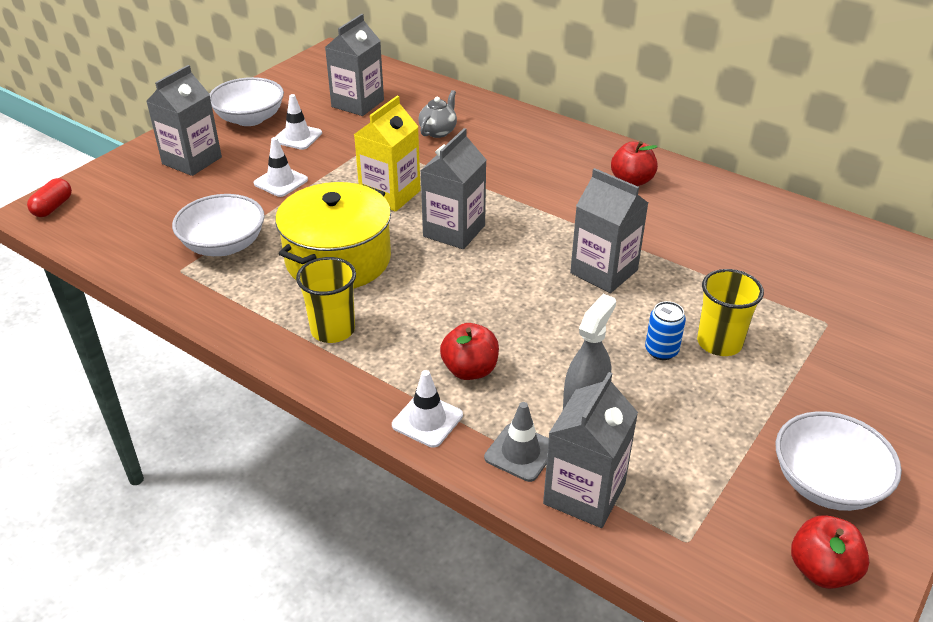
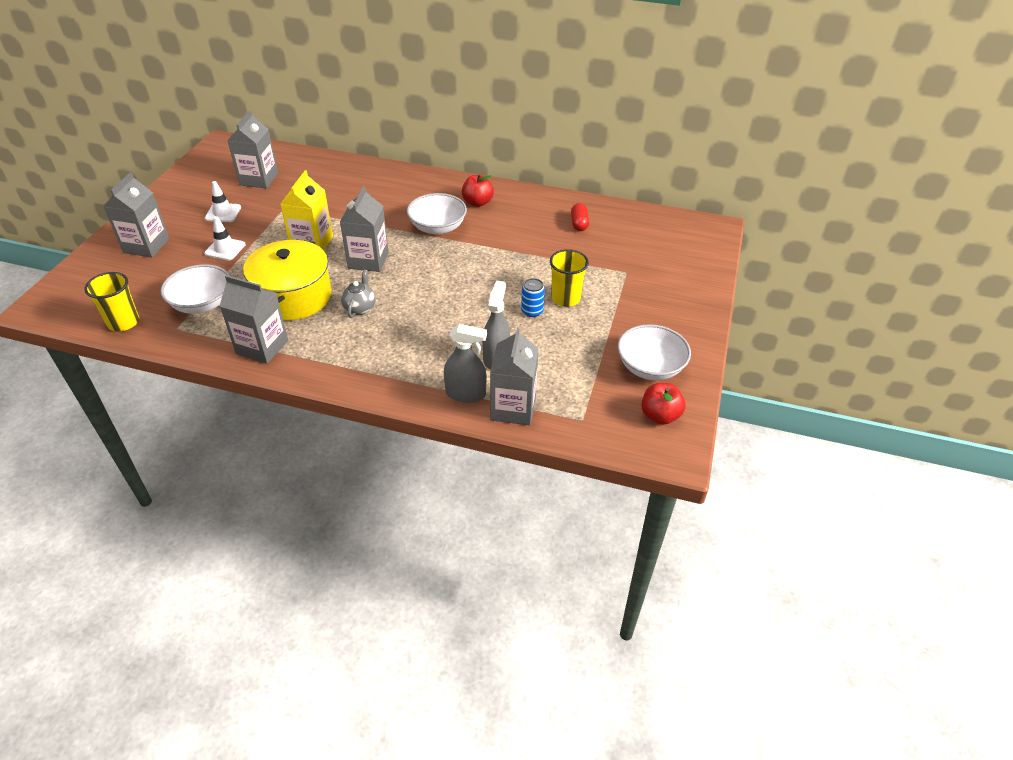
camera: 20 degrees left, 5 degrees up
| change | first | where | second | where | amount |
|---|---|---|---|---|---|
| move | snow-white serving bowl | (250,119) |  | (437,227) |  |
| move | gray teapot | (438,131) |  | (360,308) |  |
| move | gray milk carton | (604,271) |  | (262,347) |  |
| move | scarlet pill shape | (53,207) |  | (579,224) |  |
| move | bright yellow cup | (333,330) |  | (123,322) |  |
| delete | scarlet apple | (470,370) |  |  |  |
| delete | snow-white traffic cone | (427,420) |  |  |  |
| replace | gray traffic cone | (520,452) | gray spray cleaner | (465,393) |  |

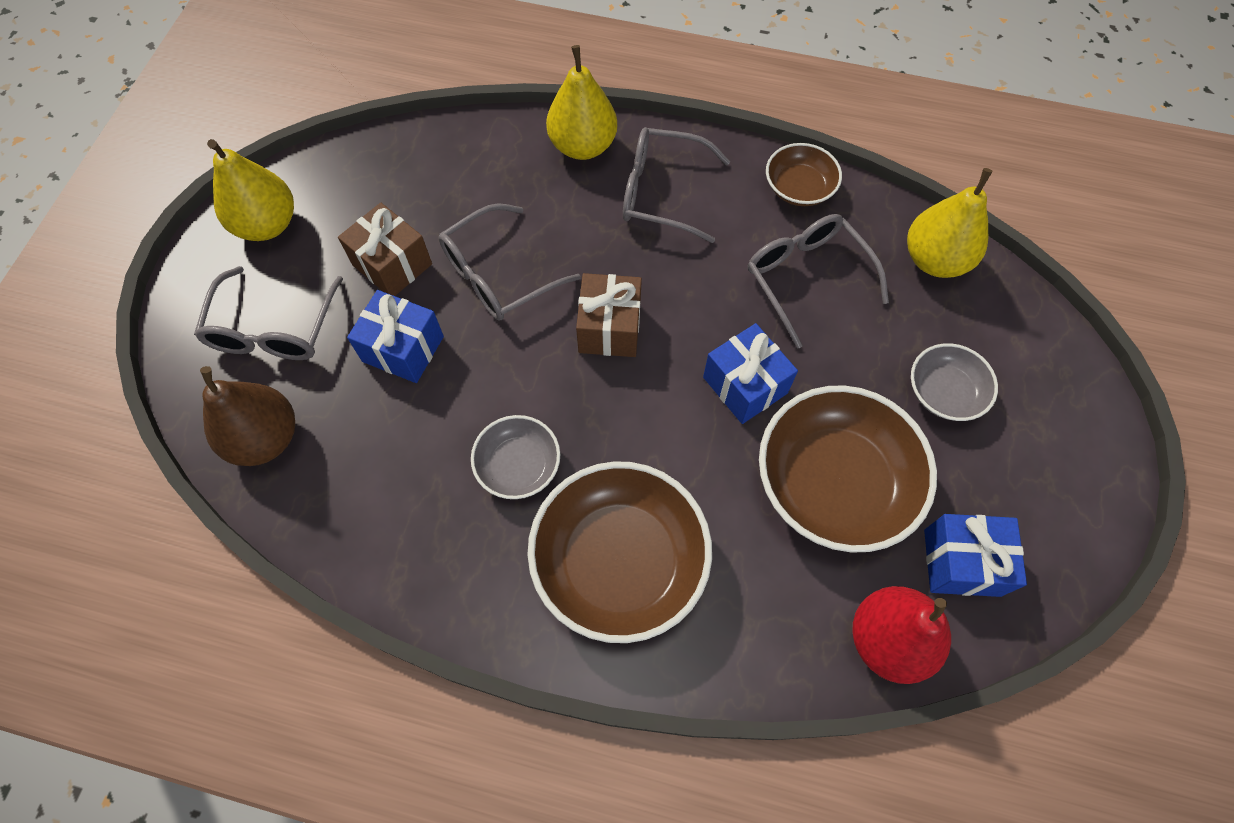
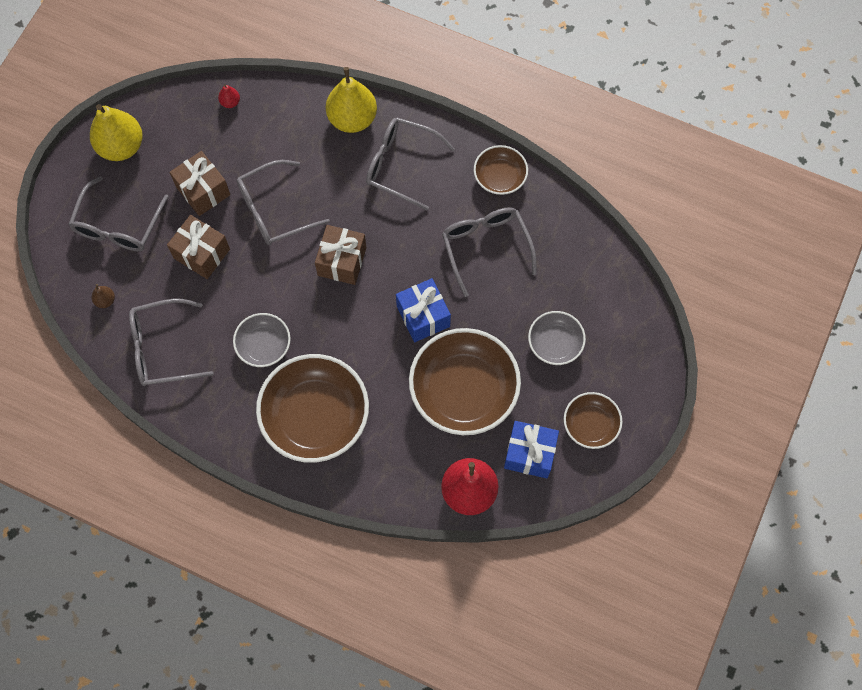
camera: 10 degrees right, 5 degrees up
| change | first | where | second | where | amount |
|---|---|---|---|---|---|
| delete | bright yellow pear fruit | (935,260) |  |  |  |
| recolor | blue gift | (403,349) | russet gift | (202,254) |  |
| resize | russet pear fruit | (265,438) |  | (105,300) | x0.42 |
| insert |  |  | scarlet pear fruit | (230,102) |  |
| insert |  |  | gray eyeglasses | (163,348) |  |
| insert |  |  | russet serving bowl | (590,424) |  |

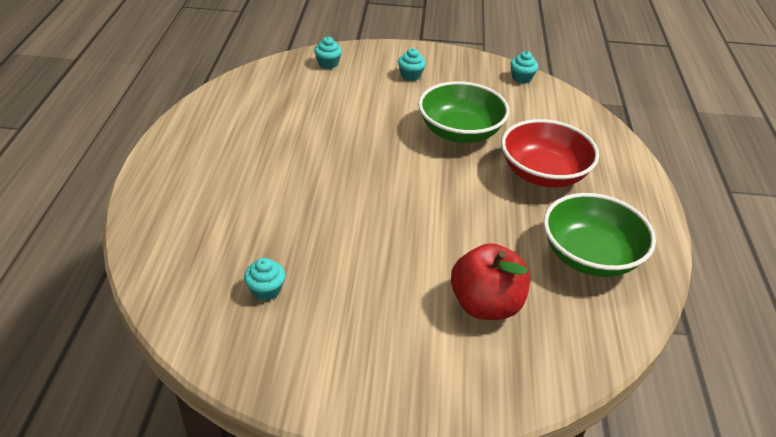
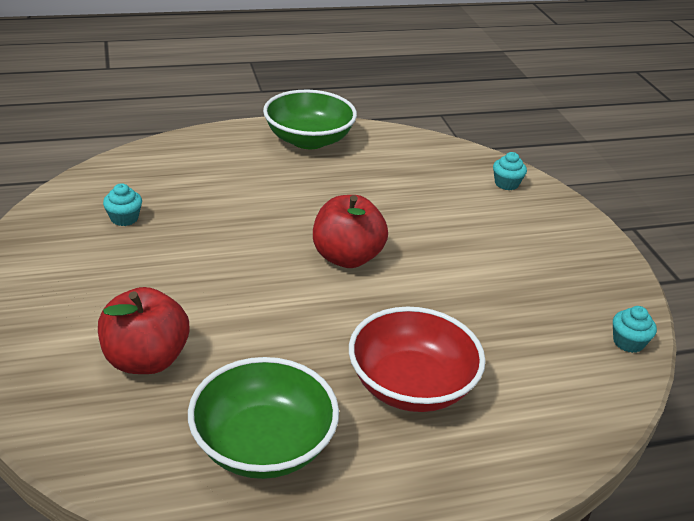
camera: 70 degrees right, 5 degrees down
| change | first | where | second | where | amount |
|---|---|---|---|---|---|
| delete | turquoise muffin | (410,75) |  |  |  |
| move | leaf-green serving bowl | (460,132) |  | (308,140) |  |
| insert |  |  | scarlet apple | (347,257) |  |

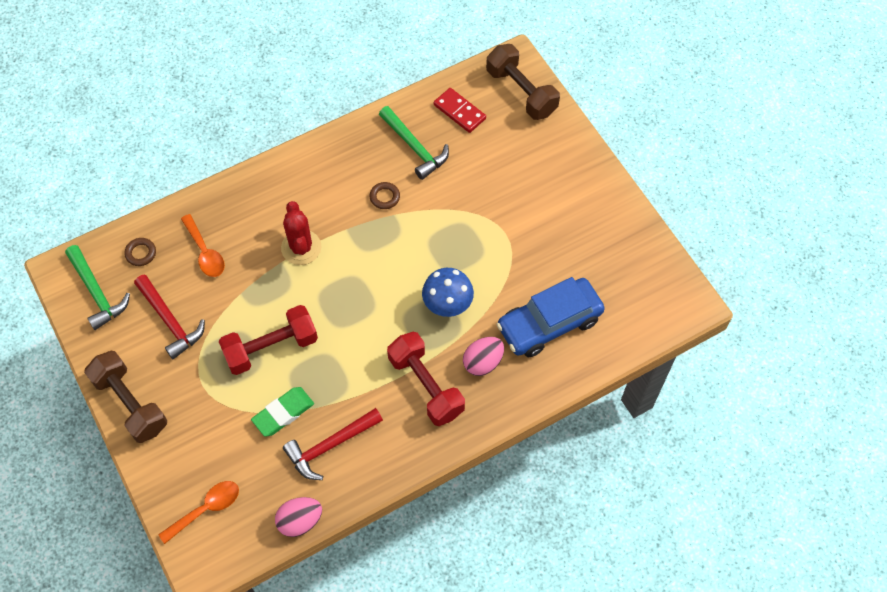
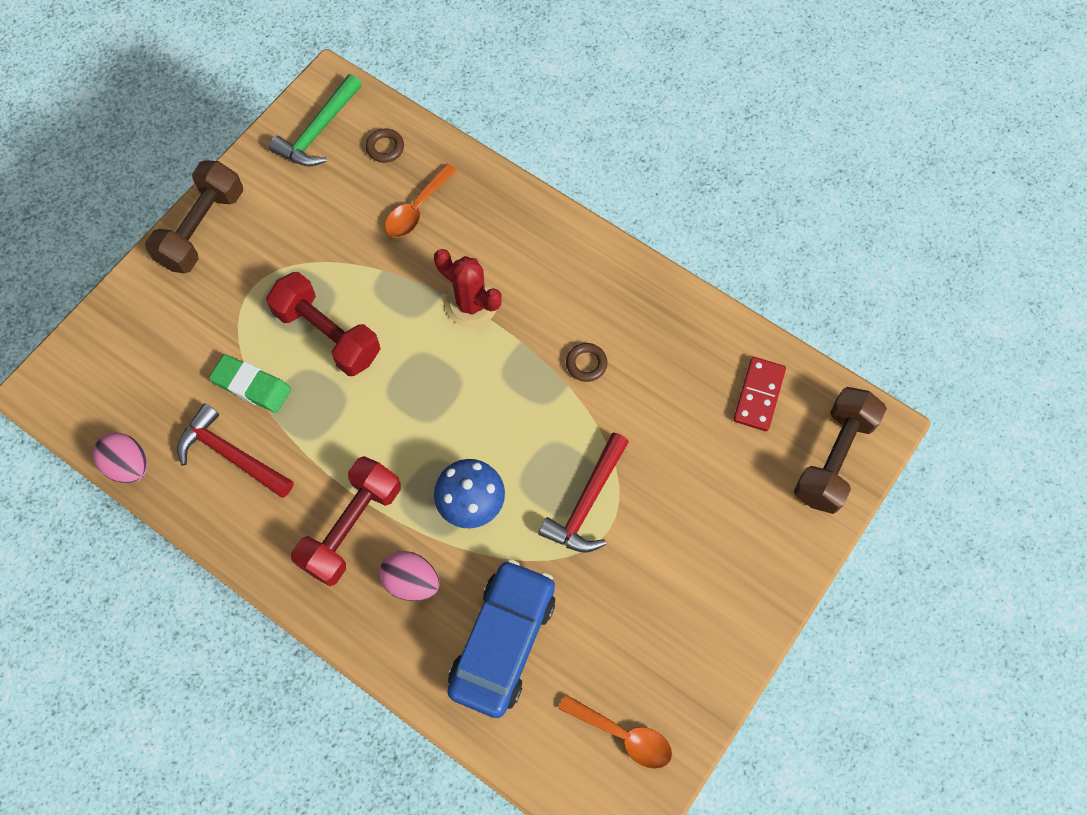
camera: 65 degrees right, 5 degrees up
| change | first | where | second | where | amount |
|---|---|---|---|---|---|
| delete | leaf-green claw hammer | (415,147) |  |  |  |
| rotate | scarlet cactus | (301,247) |  | (471,304) | 75 degrees clockwise |
| move | scarlet claw hammer | (170,321) |  | (587,503) |  |
| rotate | blue automobile | (549,323) |  | (503,641) | 75 degrees clockwise |
| move | bright orange spoon | (206,509) |  | (623,735) |  |

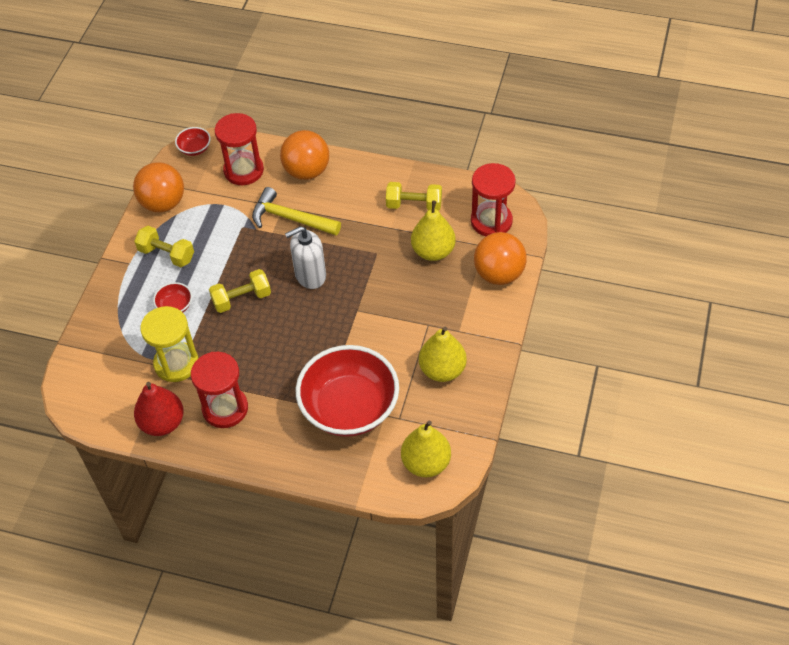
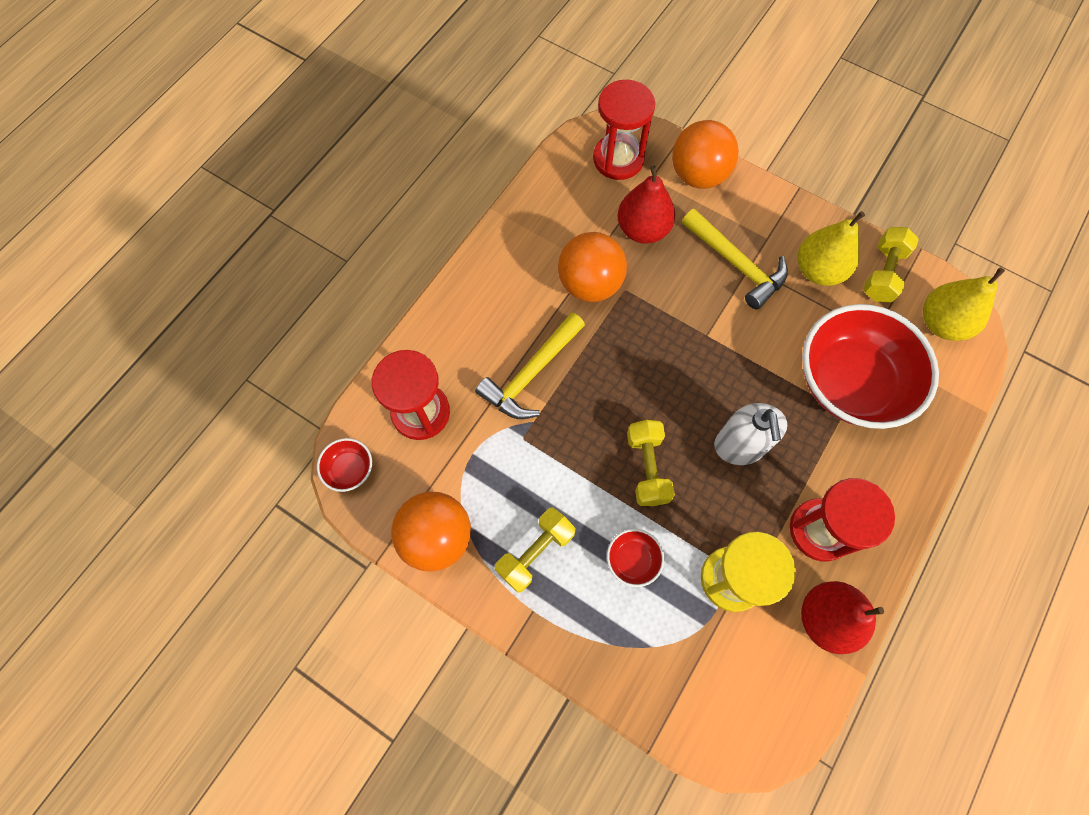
camera: 75 degrees left, 15 degrees up
| change | first | where | second | where | amount |
|---|---|---|---|---|---|
| move | bright orange play ball | (307,171) |  | (590,284) |  |
| move | bright yellow free weight | (414,205) |  | (882,273) |  |
| recolor | bright yellow pear fruit | (433,251) | scarlet pear fruit | (643,230) |  |
| move | snow-white pump bottle | (310,275) |  | (739,446) |  |
| insert |  |  | bright yellow claw hammer | (736,264) |  |

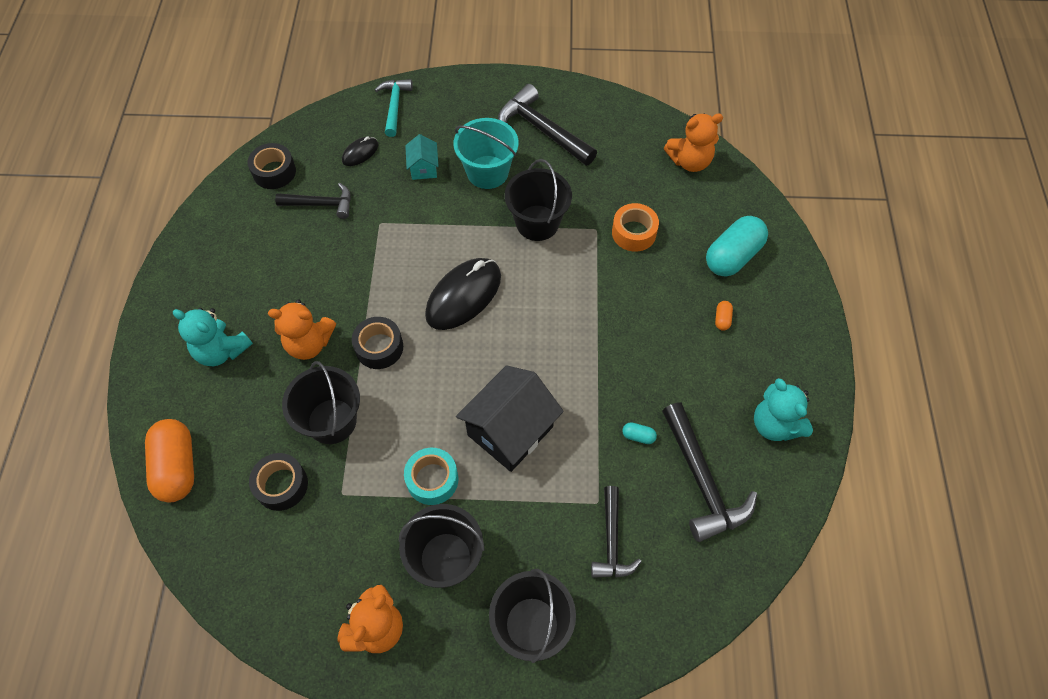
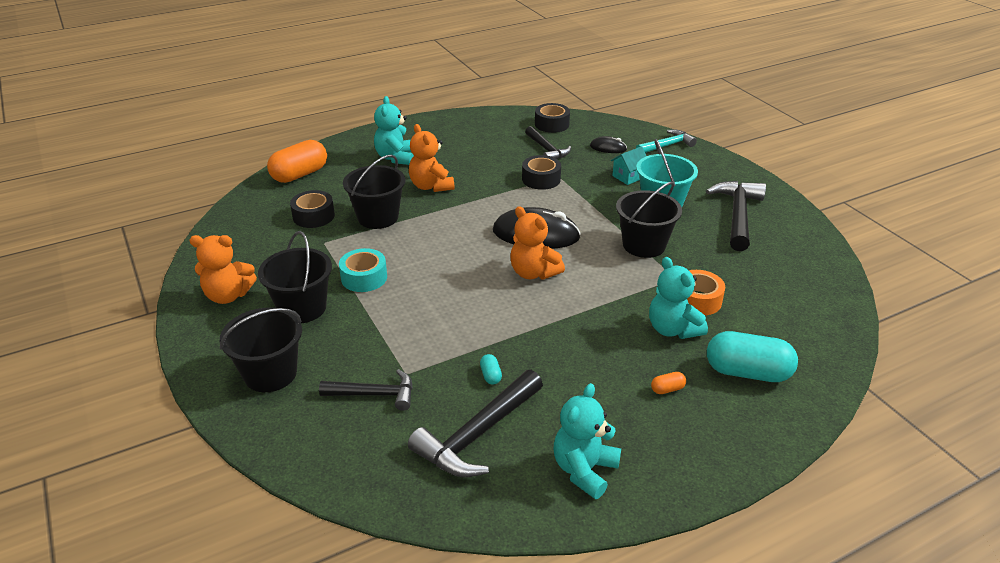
camera: 60 degrees right, 25 degrees down
| change | first | where | second | where | amount |
|---|---|---|---|---|---|
| move | bright orange stuffed bear | (689,161) |  | (533,273) |  |
| move | jet-black sticky tape | (379,347) |  | (541,179) |  |
| delete | jet-black house | (510,431) |  |  |  |
| rotate | jet-black claw hammer | (611,541) |  | (375,394) | 150 degrees counterclockwise |
| insert |  |  | turquoise stuffed bear | (672,329) |  |

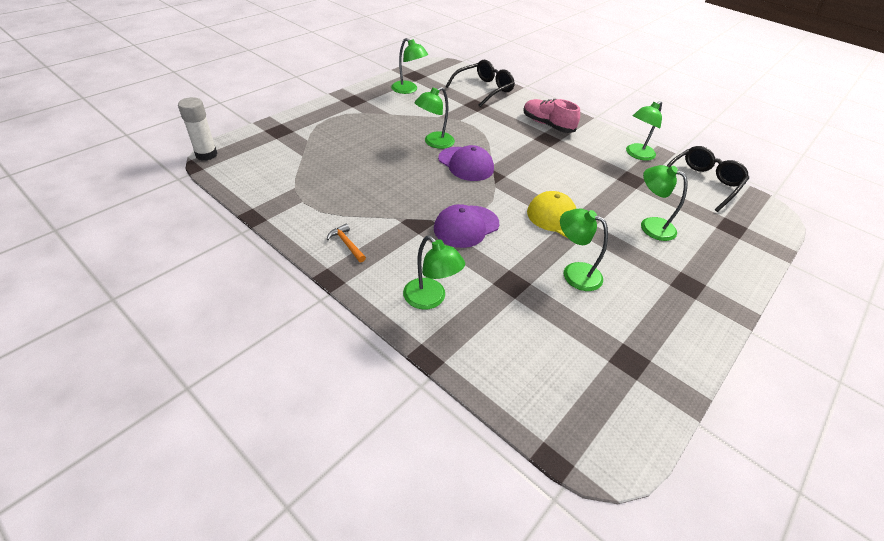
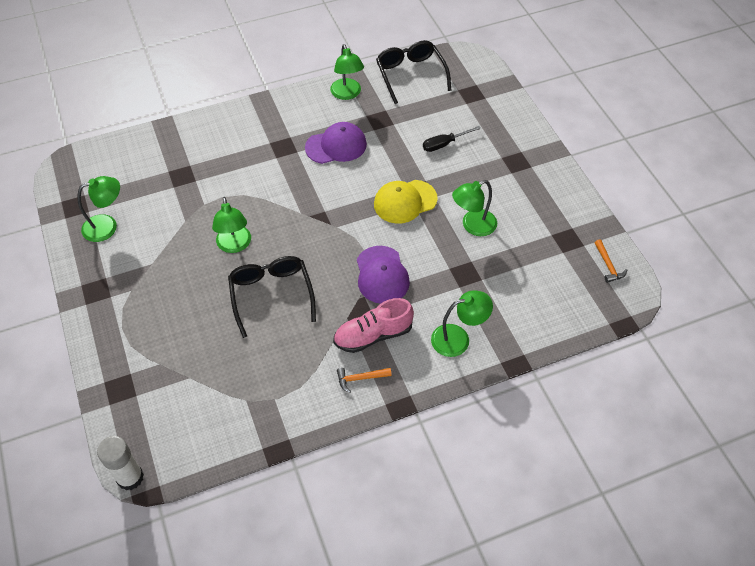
camera: 60 degrees left, 10 degrees up
| change | first | where | second | where | amount |
|---|---|---|---|---|---|
| move | jet-black eyeglasses | (484,89) |  | (271,295) |  |
| move | rosy lace-up shoe | (547,125) |  | (373,335) |  |
| move | purple baseball cap | (466,164) |  | (336,146) |  |
| replace | leaf-green lamp | (650,225) | jet-black screwdriver | (444,144) |  |
| insert |  |  | bright orange claw hammer | (608,265) |  |

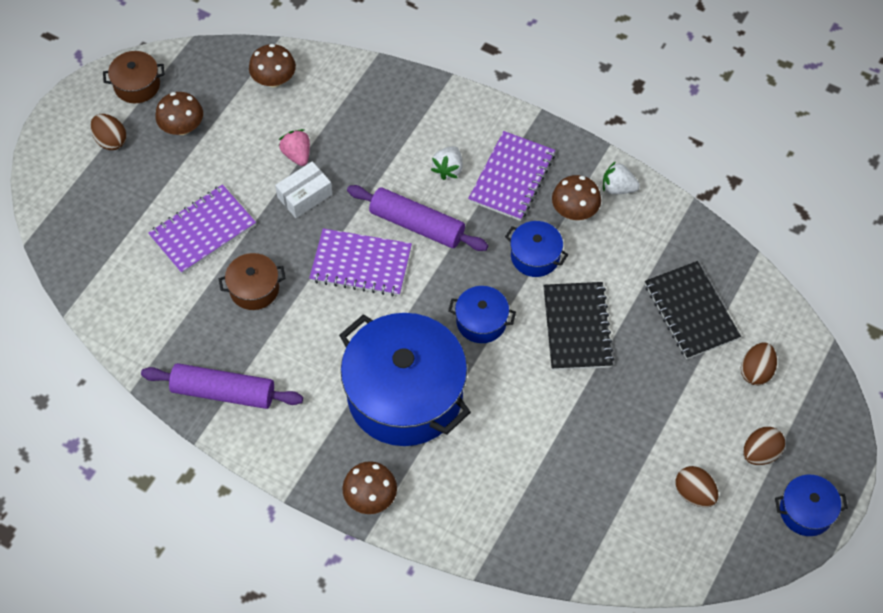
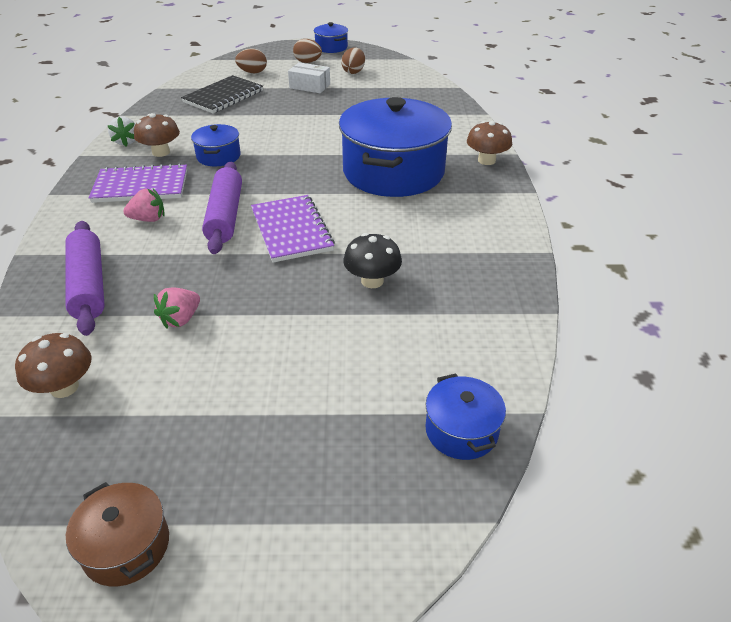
camera: 120 degrees left, 20 degrees down
| change | first | where | second | where | amount |
|---|---|---|---|---|---|
| delete | russet toadstool | (182,127) |  |  |  |
| delete | russet egg shape | (111,140) |  |  |  |
| recolor | snow-white toy strawberry | (448,169) | rosy toy strawberry | (148,219) |  |
| move | snow-white box | (305,196) |  | (309,86) |  |
| delete | purple notepad | (203,231) |  |  |  |
| replace | russet pot | (254,289) | jet-black toadstool | (372,281) |  |
| delete | jet-black notepad | (577,327) |  |  |  |
| move | blue pot | (481,321) |  | (461,430) |  |
| move | purple dough roller | (223,392) |  | (89,285) |  |

